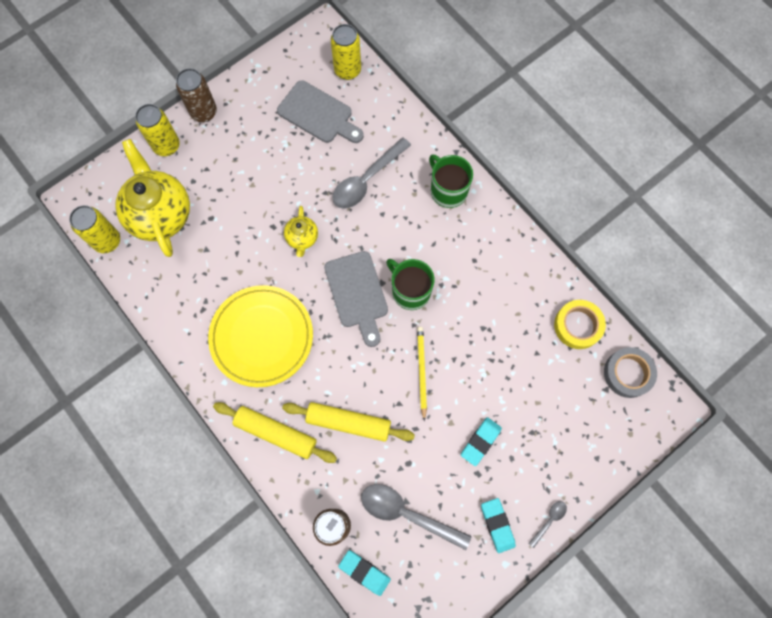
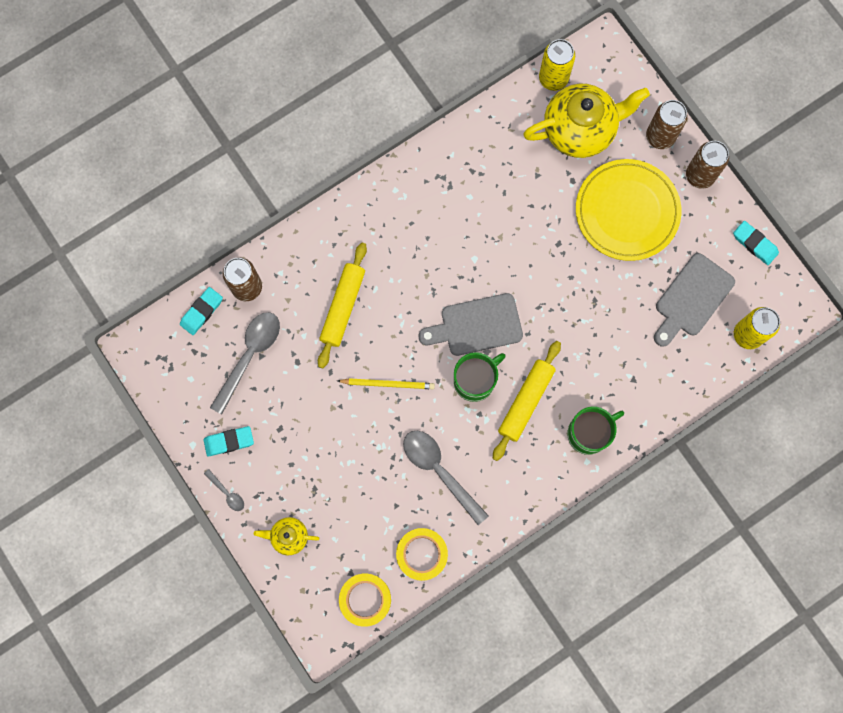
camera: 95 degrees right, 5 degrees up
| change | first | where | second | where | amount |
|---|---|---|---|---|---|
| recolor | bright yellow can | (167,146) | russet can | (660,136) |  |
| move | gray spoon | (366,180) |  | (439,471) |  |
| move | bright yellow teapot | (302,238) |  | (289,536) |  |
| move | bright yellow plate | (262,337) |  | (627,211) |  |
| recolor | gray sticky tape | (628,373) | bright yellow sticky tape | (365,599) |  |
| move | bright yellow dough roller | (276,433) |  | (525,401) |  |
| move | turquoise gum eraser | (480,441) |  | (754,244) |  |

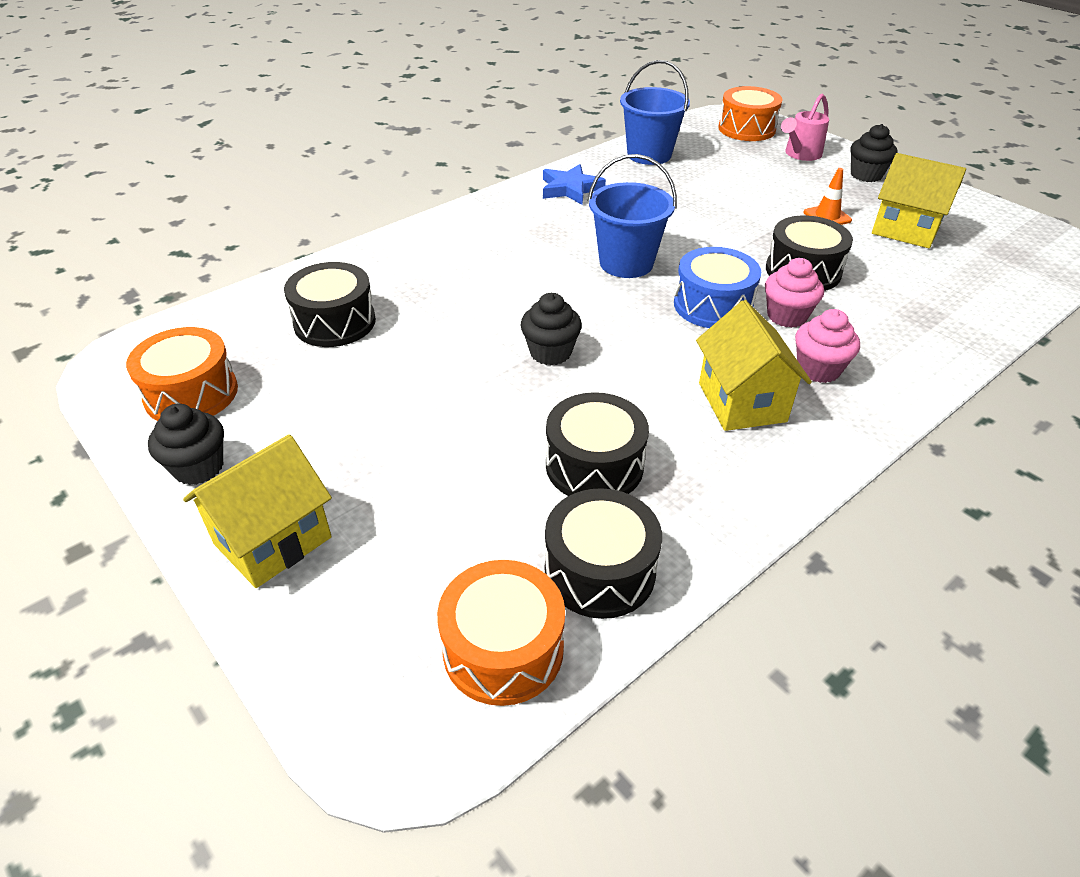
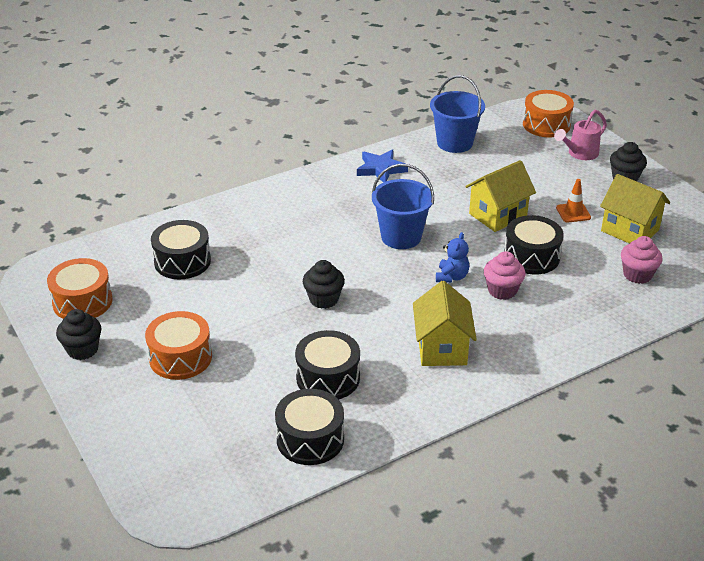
camera: 10 degrees right, 5 degrees down
| change | first | where | second | where | amount |
|---|---|---|---|---|---|
| replace | blue toy drum | (713,305) | blue stuffed bear | (451,277) |  |
| move | rosy muffin | (818,369) |  | (637,275) |  |
| move | bright yellow house | (273,540) |  | (498,215) |  |
| move | bright orange toy drum | (503,649) |  | (180,357) |  |

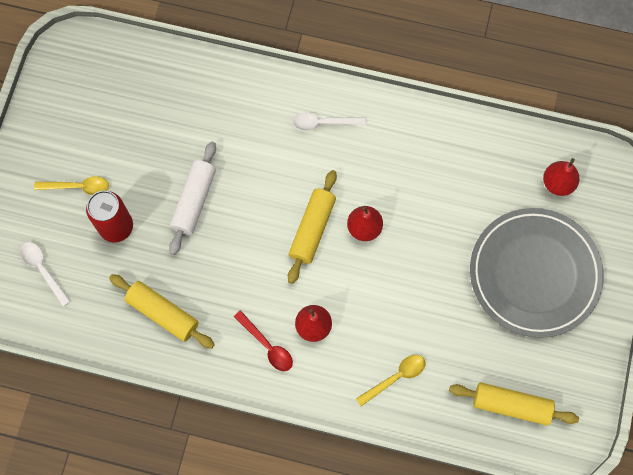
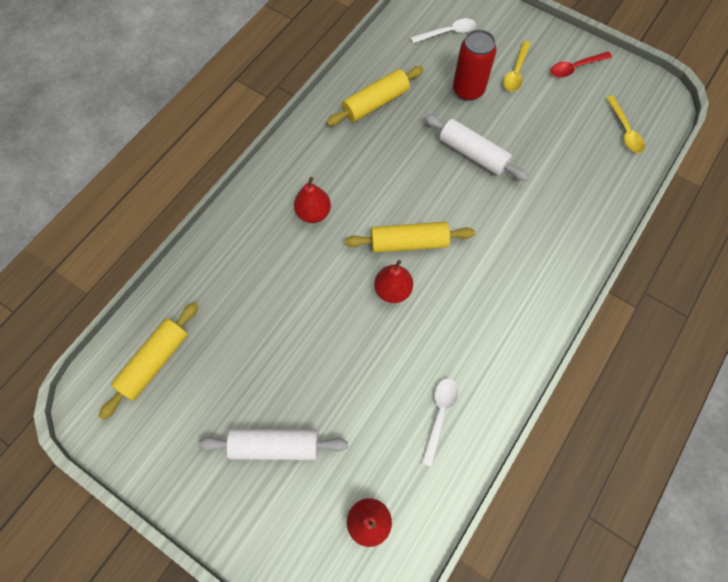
camera: 110 degrees right, 5 degrees down
| change | first | where | second | where | amount |
|---|---|---|---|---|---|
| move | snow-white spoon | (324,123) |  | (440,415) |  |
| rotate | bright yellow dough roller | (312,229) |  | (409,243) | 45 degrees counterclockwise |
| replace | gray plate | (534,274) | snow-white dough roller | (275,446) |  |
| move | scarlet spoon | (267,345) |  | (575,68) |  |
| move | bright yellow spoon | (395,377) |  | (625,130) |  |

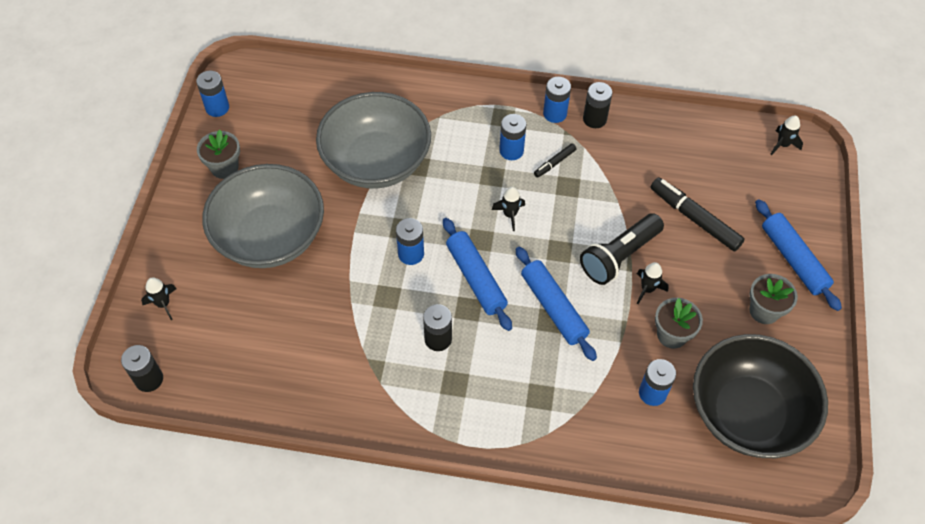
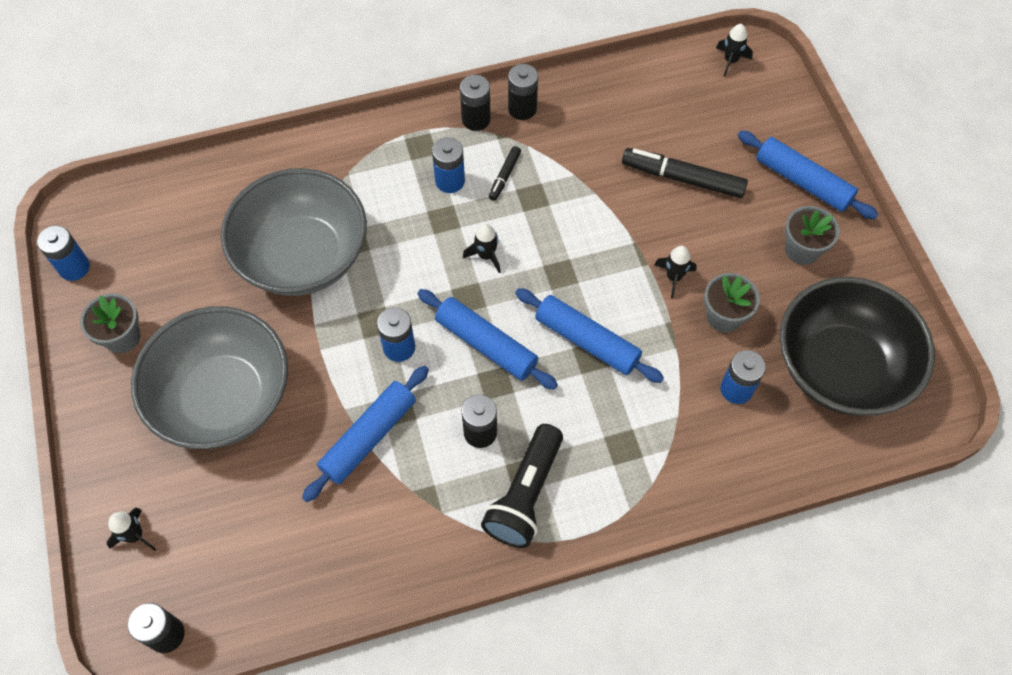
camera: 25 degrees left, 5 degrees up
| change | first | where | second | where | amount |
|---|---|---|---|---|---|
| recolor | blue AA battery | (555,114) | jet-black AA battery | (476,119) |  |
| move | jet-black torch | (619,256) |  | (525,495) |  |
| insert |  |  | blue dough roller | (369,437) |  |

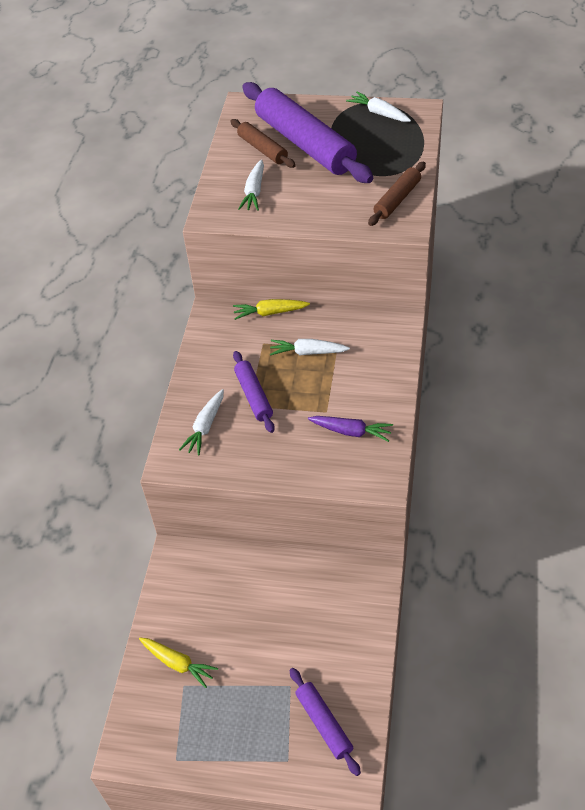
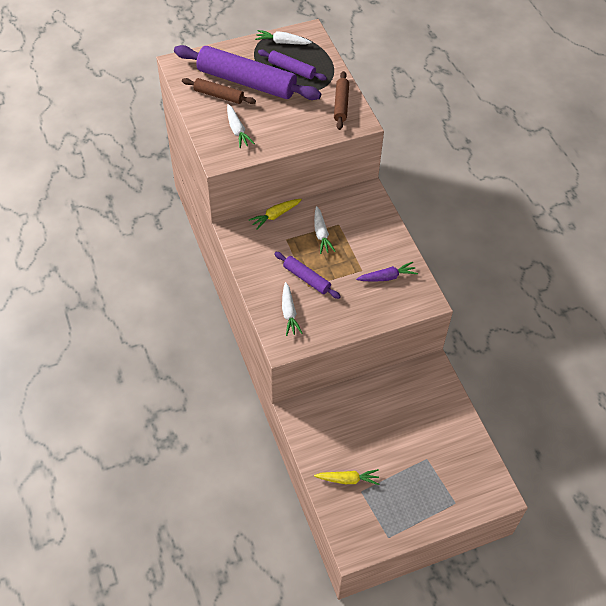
camera: 35 degrees left, 5 degrees up
| change | first | where | second | where | amount |
|---|---|---|---|---|---|
| rotate | snow-white carrot | (308,352) |  | (321,234) | 75 degrees counterclockwise |
| move | purple dough roller | (324,724) |  | (291,69) |  |

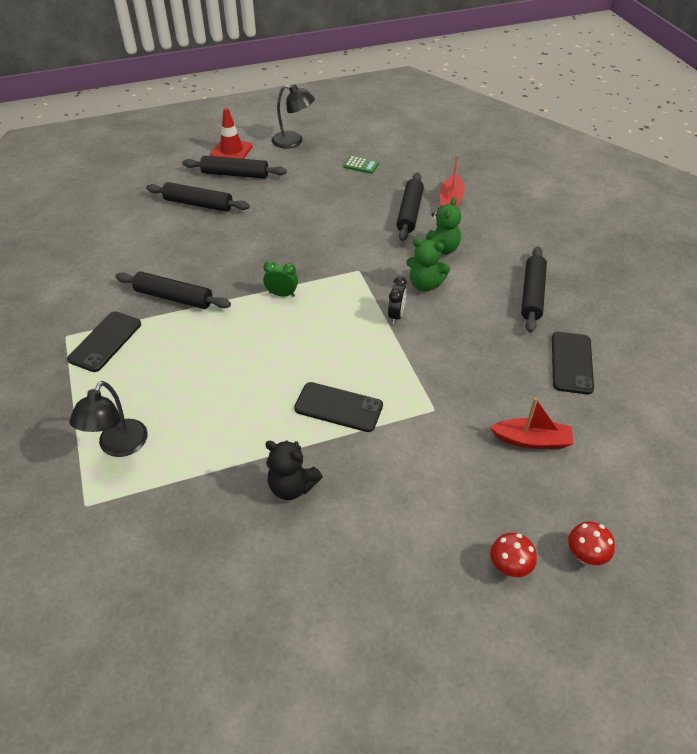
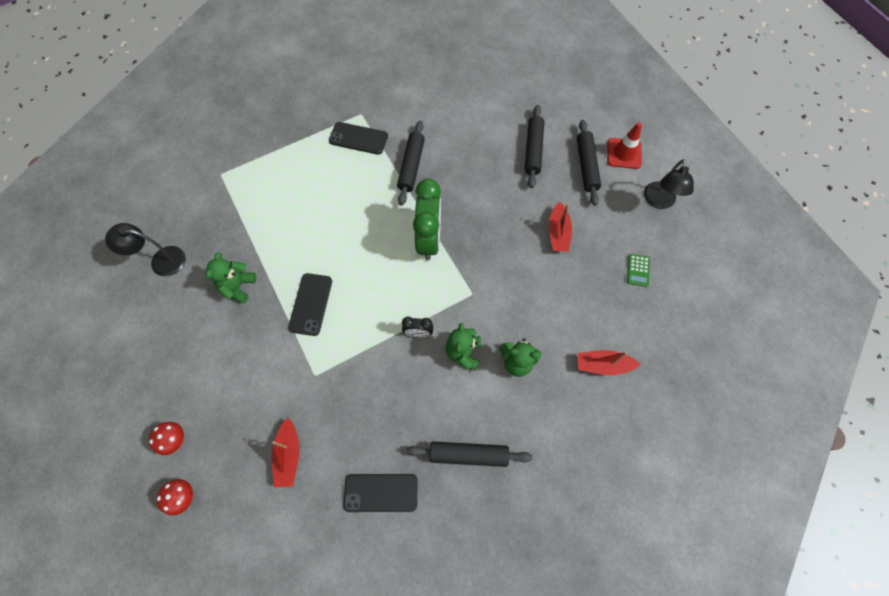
camera: 80 degrees right, 20 degrees up
| change | first | where | second | where | amount |
|---|---|---|---|---|---|
| delete | jet-black dough roller | (410,212) |  |  |  |
| resize | leaf-green clock | (282,294) |  | (429,239) | x2.13 |
| move | jet-black lamp | (118,446) |  | (161,260) |  |
| recolor | jet-black stuffed bear | (292,486) | leaf-green stuffed bear | (238,286) |  |
| insert |  |  | scarlet boat | (558,233) |  |

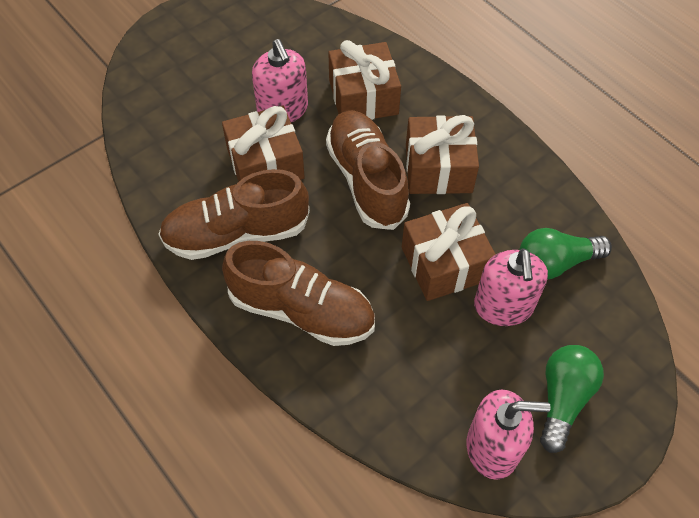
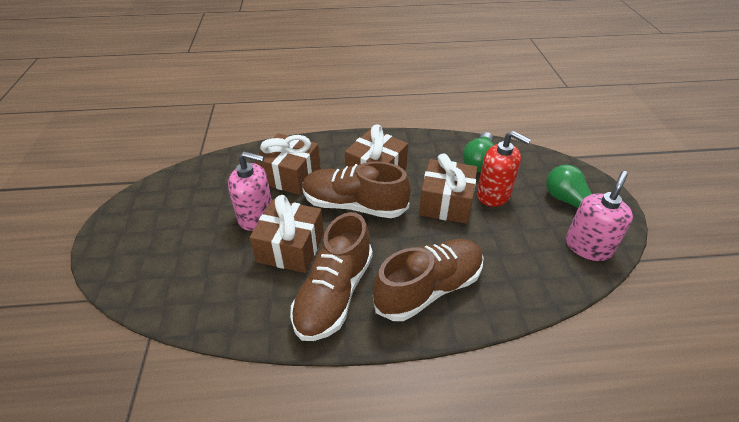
camera: 55 degrees left, 15 degrees down
| change | first | where | second | where | amount |
|---|---|---|---|---|---|
| recolor | rosy pump bottle | (503,306) | scarlet pump bottle | (493,194) |  |

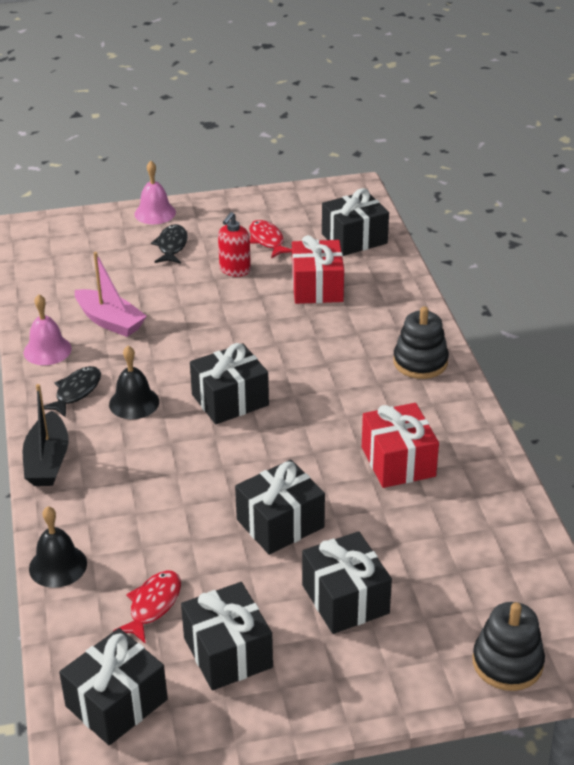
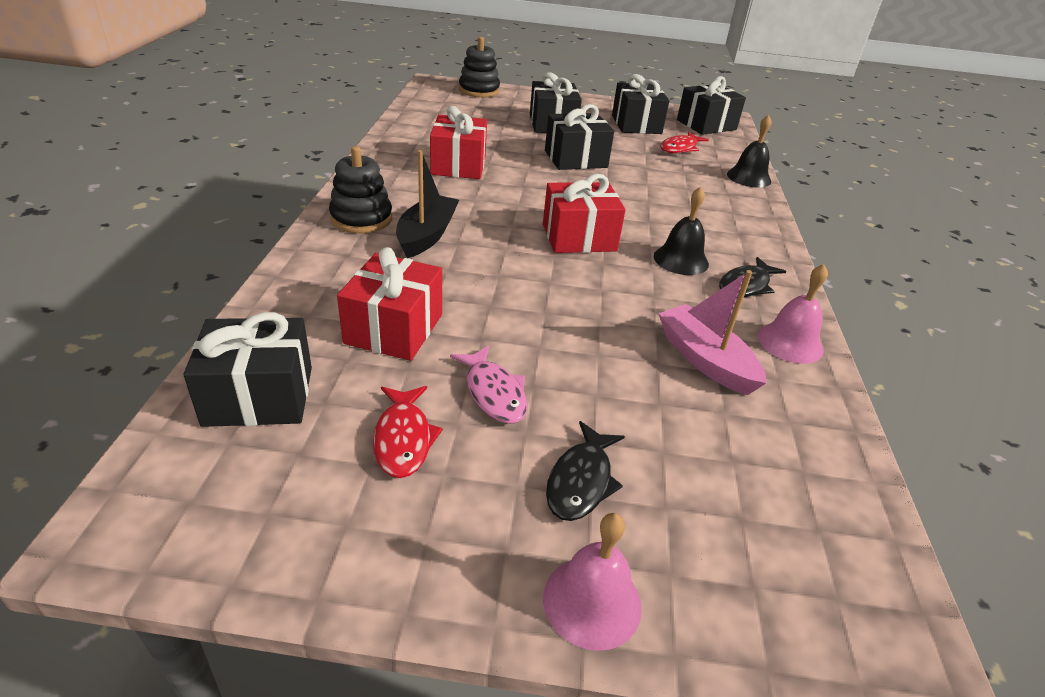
camera: 165 degrees left, 0 degrees up
| change | first | where | second | where | amount |
|---|---|---|---|---|---|
| replace | scarlet pump bottle | (235,270) | rosy toy fish | (493,393) |  |
| recolor | jet-black gift | (230,400) | scarlet gift | (579,237) |  |
| move | jet-black boat | (47,461) |  | (427,235) |  |

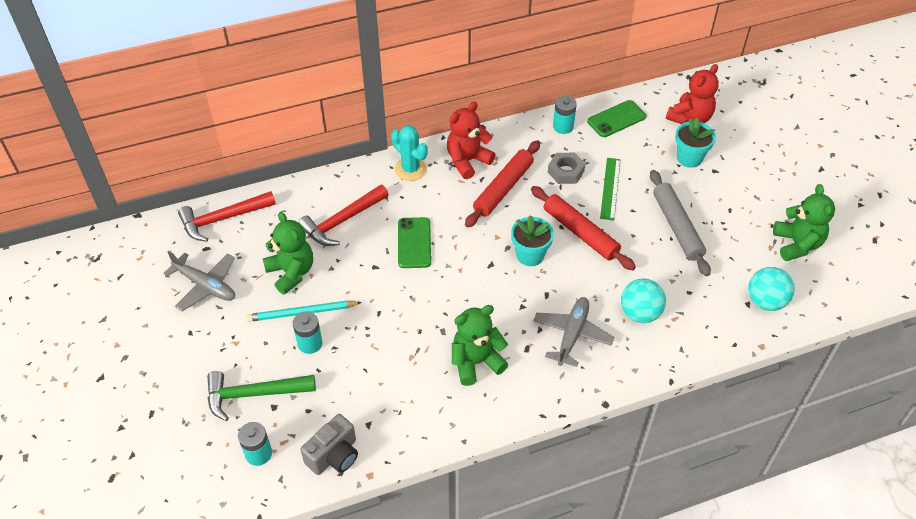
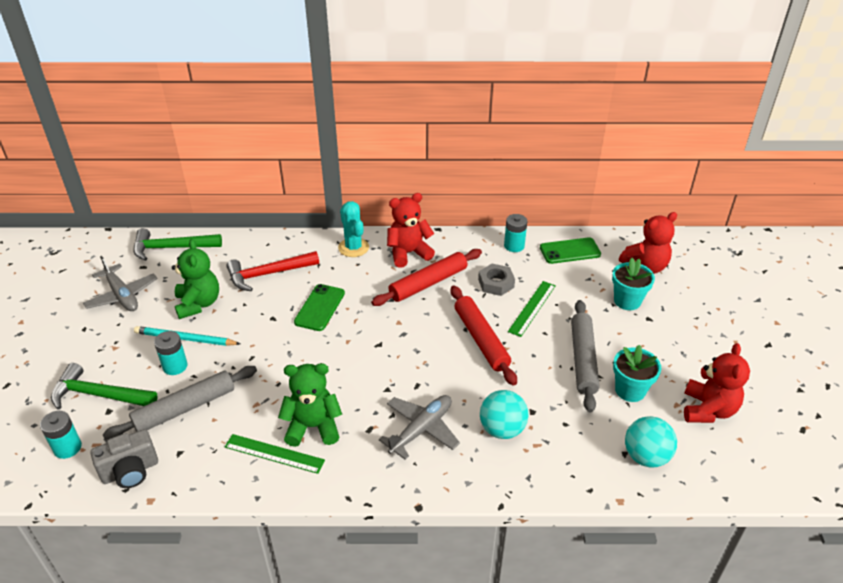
camera: 20 degrees right, 10 degrees down
| change | first | where | second | where | amount |
|---|---|---|---|---|---|
| recolor | leaf-green stuffed bear | (797,244) | scarlet stuffed bear | (708,410) |  |
| recolor | scarlet claw hammer | (222,219) | leaf-green claw hammer | (171,248) |  |
| move | turquoise potted plant | (530,255) |  | (630,390) |  |
| insert |  |  | gray dough roller | (185,408) |  |
| insert |  |  | leaf-green measuring stick | (274,453) |  |

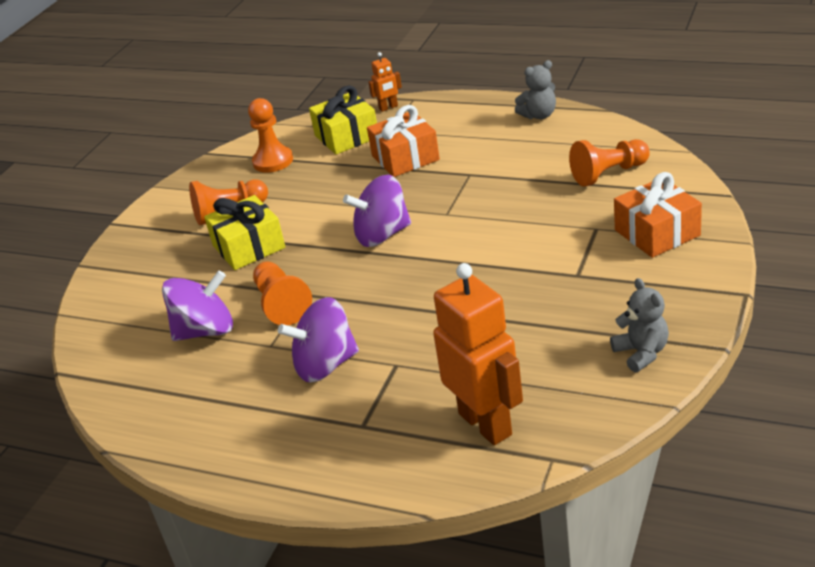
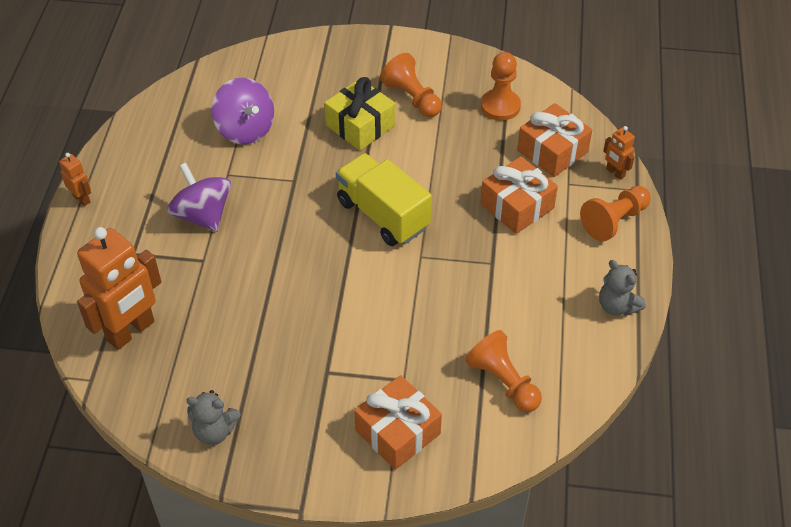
camera: 70 degrees right, 15 degrees up
| change | first | where | second | where | amount |
|---|---|---|---|---|---|
| recolor | bright yellow gift | (346,136) | bright orange gift | (552,151) |  |
| replace | purple whirligig | (382,235) | bright yellow truck | (382,215) |  |
| move | bright orange game pawn | (281,304) |  | (614,221) |  |
| rotate | gray stuffed bear | (641,353) |  | (215,431) | 45 degrees clockwise |
| insert |  |  | bright orange robot | (82,199) |  |

